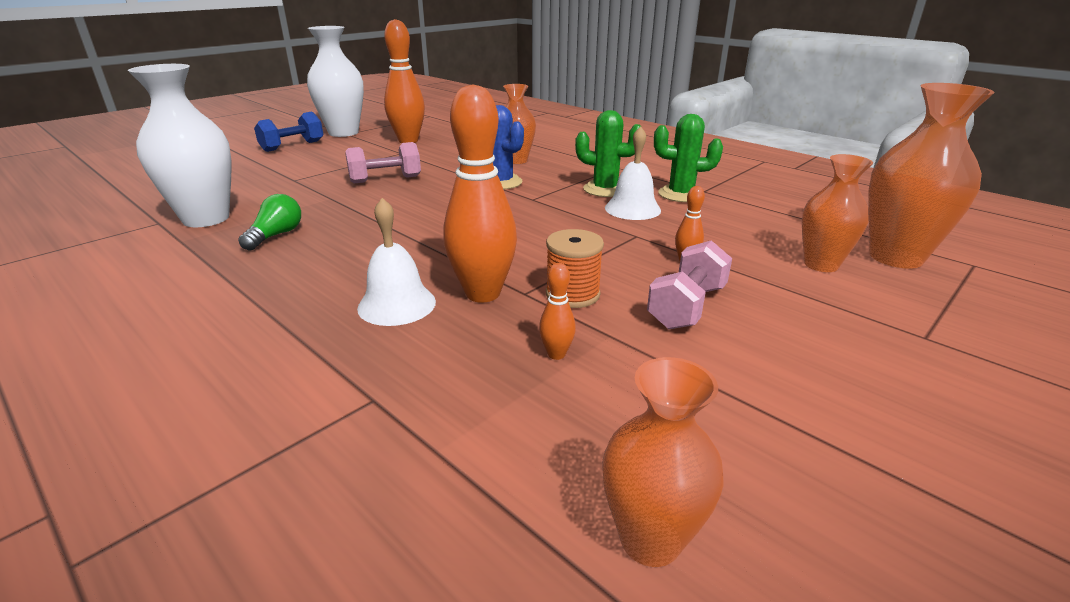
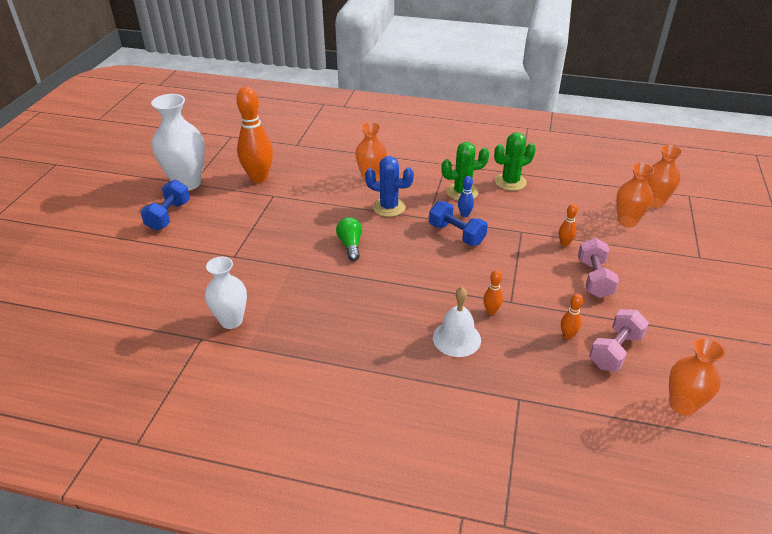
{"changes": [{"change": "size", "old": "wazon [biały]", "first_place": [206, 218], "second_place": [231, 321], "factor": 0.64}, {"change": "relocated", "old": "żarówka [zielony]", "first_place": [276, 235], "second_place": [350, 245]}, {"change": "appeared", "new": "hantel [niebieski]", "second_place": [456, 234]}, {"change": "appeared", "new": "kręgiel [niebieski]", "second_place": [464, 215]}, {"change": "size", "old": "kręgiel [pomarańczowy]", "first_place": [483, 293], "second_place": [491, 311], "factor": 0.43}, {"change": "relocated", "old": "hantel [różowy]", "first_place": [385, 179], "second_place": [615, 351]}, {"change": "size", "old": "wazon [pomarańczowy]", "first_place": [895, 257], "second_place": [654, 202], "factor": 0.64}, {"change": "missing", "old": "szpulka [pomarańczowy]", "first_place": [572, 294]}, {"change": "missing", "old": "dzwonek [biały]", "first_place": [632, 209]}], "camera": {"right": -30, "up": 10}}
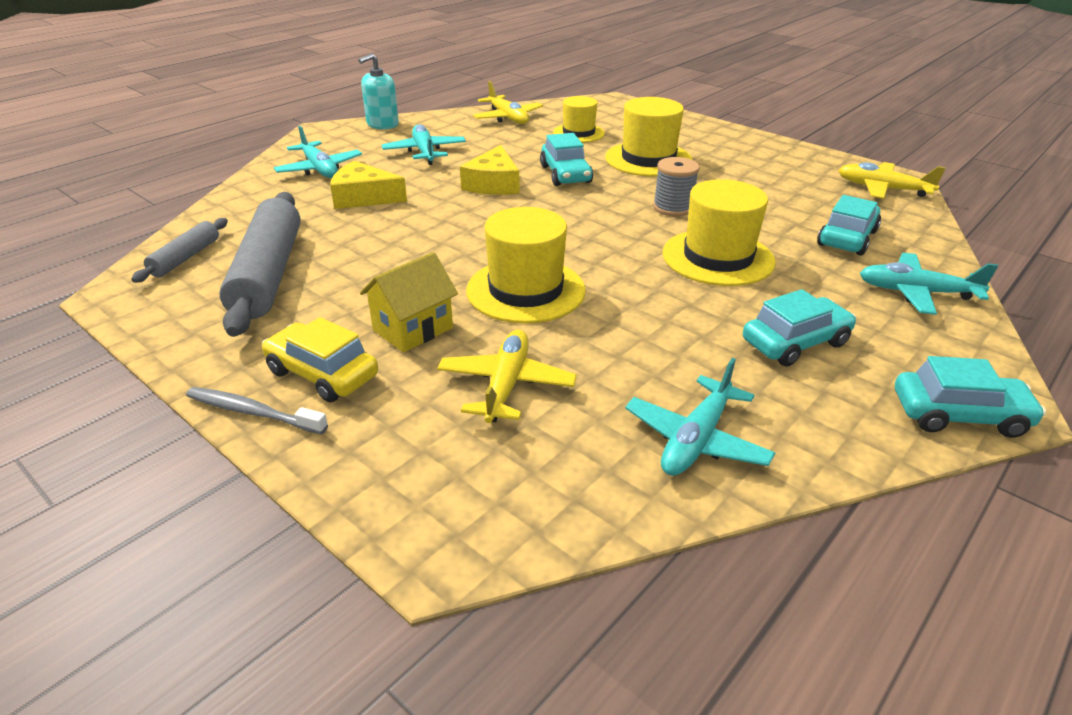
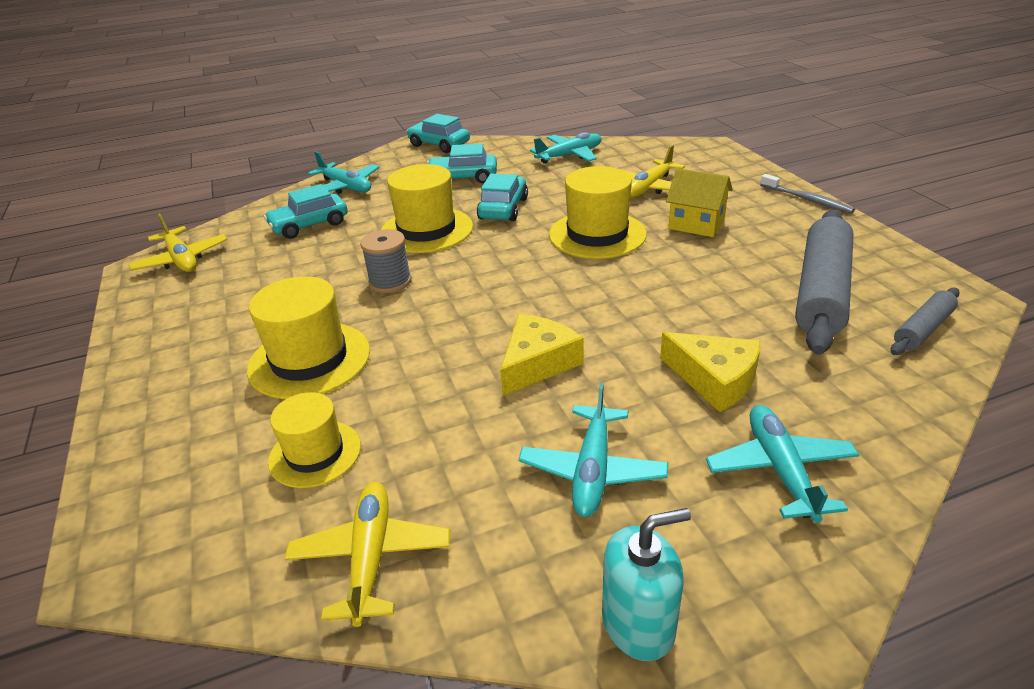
{"changes": [{"change": "relocated", "old": "samochód [turkusowy]", "first_place": [565, 174], "second_place": [503, 208]}, {"change": "spun", "old": "domek [żółty]", "first_place": [413, 329], "second_place": [696, 224], "degrees": 45}, {"change": "missing", "old": "samochód [żółty]", "first_place": [322, 374]}], "camera": {"right": -150, "up": 0}}
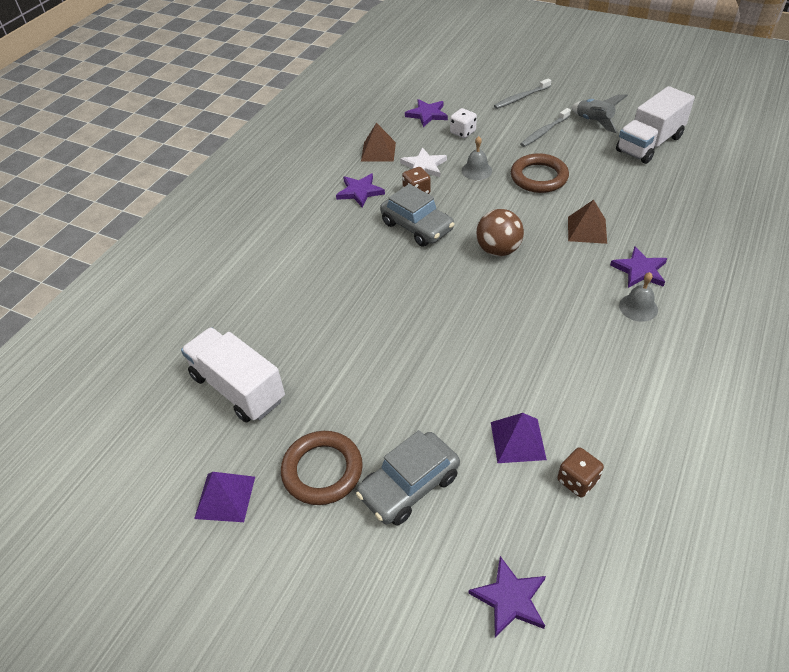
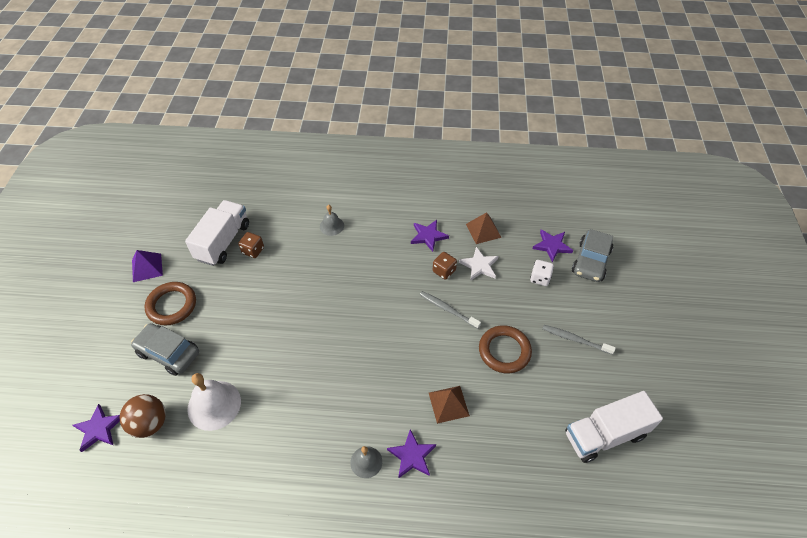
{"changes": [{"change": "relocated", "old": "piłka [brązowy]", "first_place": [498, 250], "second_place": [150, 423]}, {"change": "exchanged", "old": "piramida [fioletowy]", "new": "dzwonek [biały]", "first_place": [518, 440], "second_place": [214, 405]}, {"change": "relocated", "old": "kostka do gry [brązowy]", "first_place": [577, 480], "second_place": [253, 250]}, {"change": "relocated", "old": "dzwonek [szary]", "first_place": [476, 170], "second_place": [331, 226]}, {"change": "relocated", "old": "szczoteczka do zębów [szary]", "first_place": [521, 98], "second_place": [447, 309]}, {"change": "spun", "old": "ciężarówka [biały]", "first_place": [649, 144], "second_place": [605, 435], "degrees": -45}, {"change": "relocated", "old": "samochód [szary]", "first_place": [417, 226], "second_place": [590, 261]}, {"change": "missing", "old": "rakieta [szary]", "first_place": [594, 122]}], "camera": {"right": 65, "up": 5}}
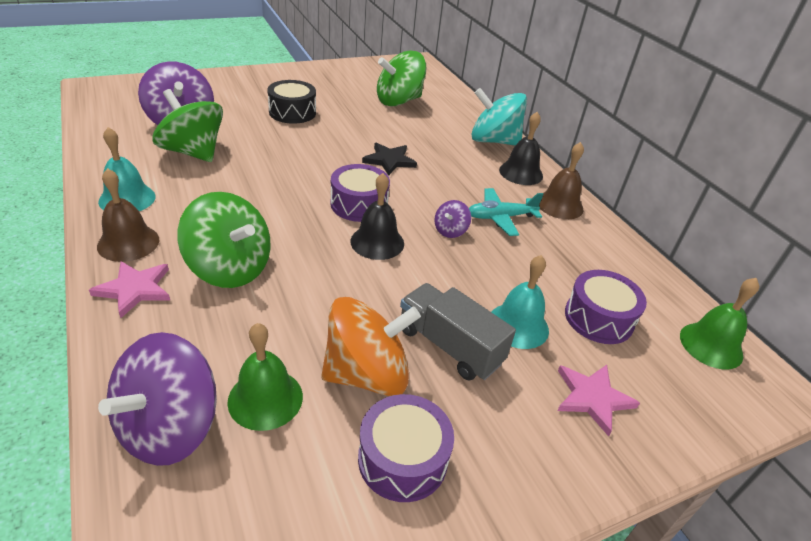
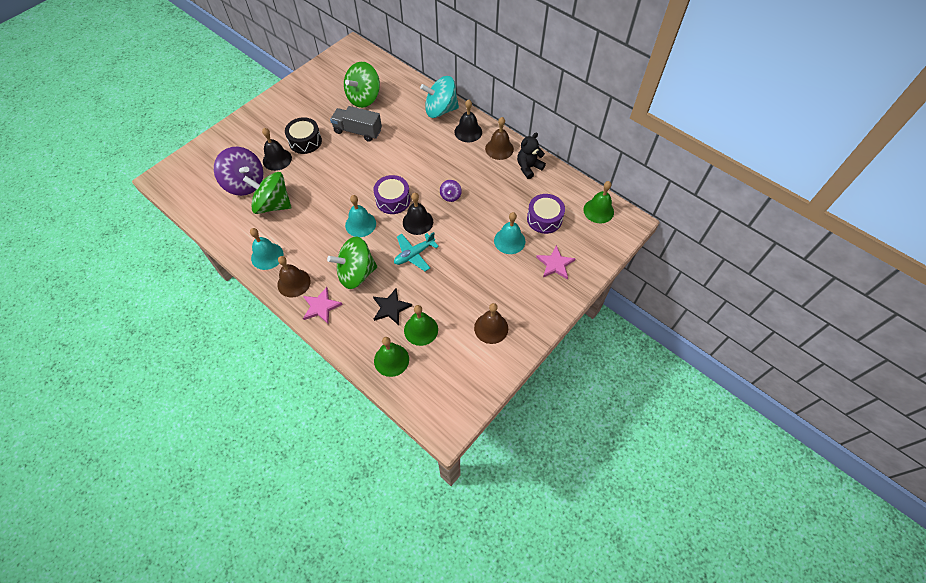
{"changes": [{"change": "appeared", "new": "dzwonek [czarny]", "second_place": [277, 159]}, {"change": "spun", "old": "bączek [zielony]", "first_place": [230, 268], "second_place": [356, 273], "degrees": 150}, {"change": "relocated", "old": "ciężarówka [szary]", "first_place": [449, 346], "second_place": [358, 131]}, {"change": "appeared", "new": "dzwonek [turkusowy]", "second_place": [360, 224]}, {"change": "relocated", "old": "gwiazda [czarny]", "first_place": [389, 160], "second_place": [391, 307]}, {"change": "exchanged", "old": "bączek [fioletowy]", "new": "dzwonek [zielony]", "first_place": [169, 427], "second_place": [391, 360]}, {"change": "relocated", "old": "samolot [turkusowy]", "first_place": [500, 217], "second_place": [414, 254]}, {"change": "exchanged", "old": "bęben [fioletowy]", "new": "dzwonek [brązowy]", "first_place": [402, 459], "second_place": [491, 328]}, {"change": "appeared", "new": "miś [czarny]", "second_place": [528, 167]}, {"change": "missing", "old": "bączek [pomarańczowy]", "first_place": [367, 374]}], "camera": {"right": -20, "up": 20}}
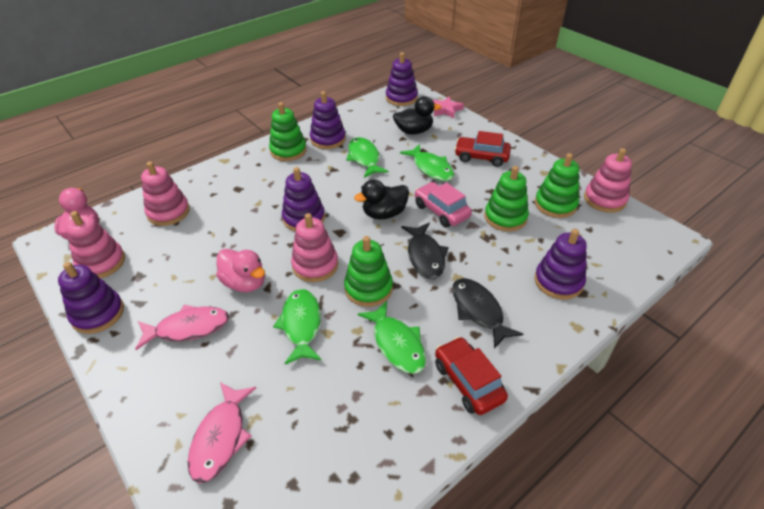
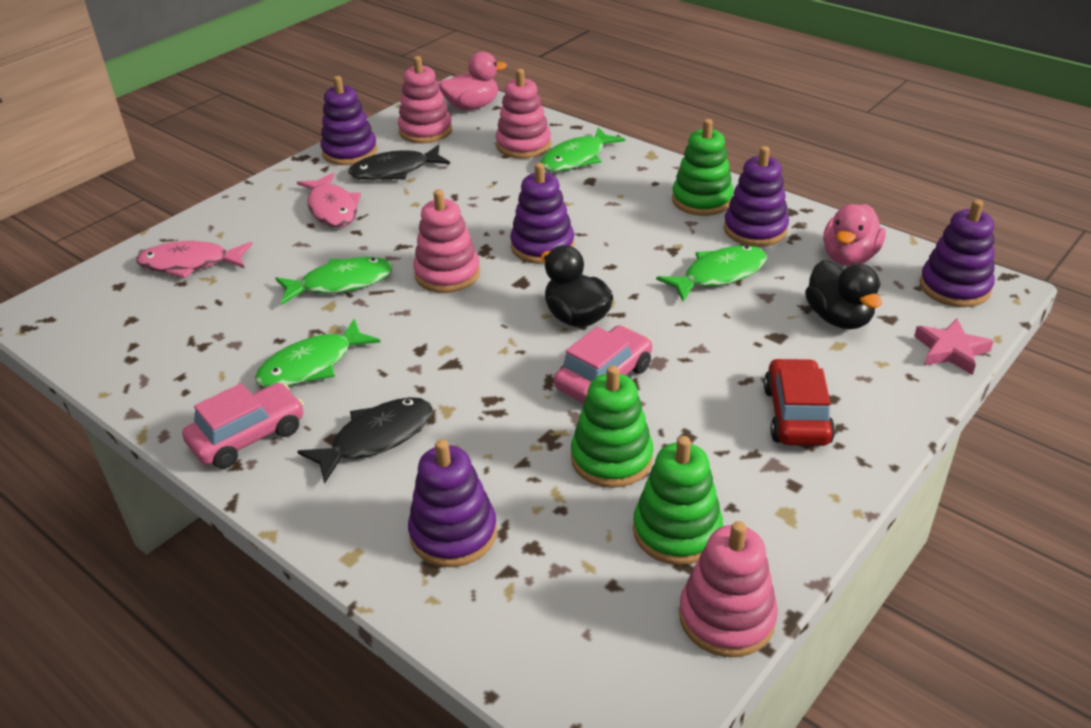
{"changes": [{"change": "colour", "old": "samochód [czerwony]", "new": "samochód [różowy]", "first_place": [468, 381], "second_place": [248, 436]}, {"change": "relocated", "old": "ryba [czarny]", "first_place": [425, 256], "second_place": [394, 171]}, {"change": "relocated", "old": "ryba [zielony]", "first_place": [431, 168], "second_place": [576, 158]}, {"change": "relocated", "old": "kaczka [różowy]", "first_place": [245, 283], "second_place": [849, 257]}, {"change": "missing", "old": "zabawka nakładanka [zielony]", "first_place": [368, 288]}], "camera": {"right": 80, "up": -5}}
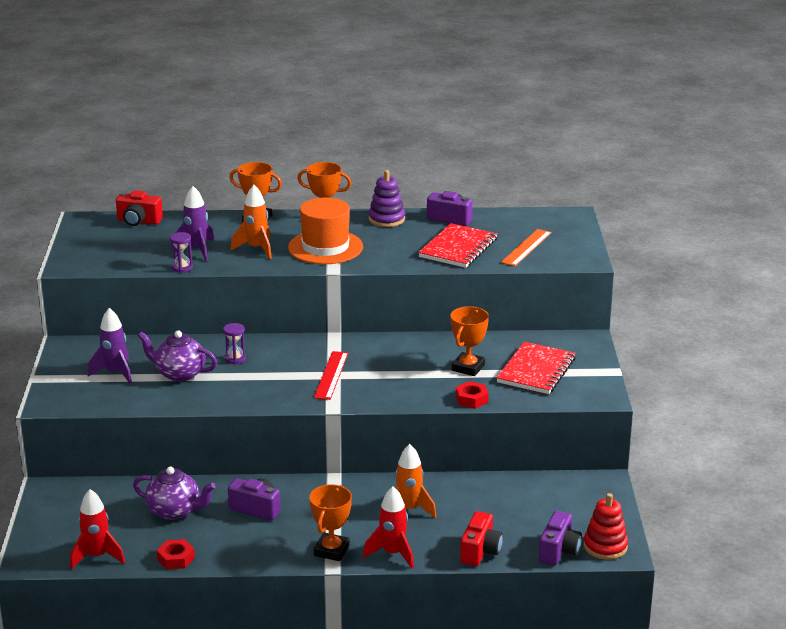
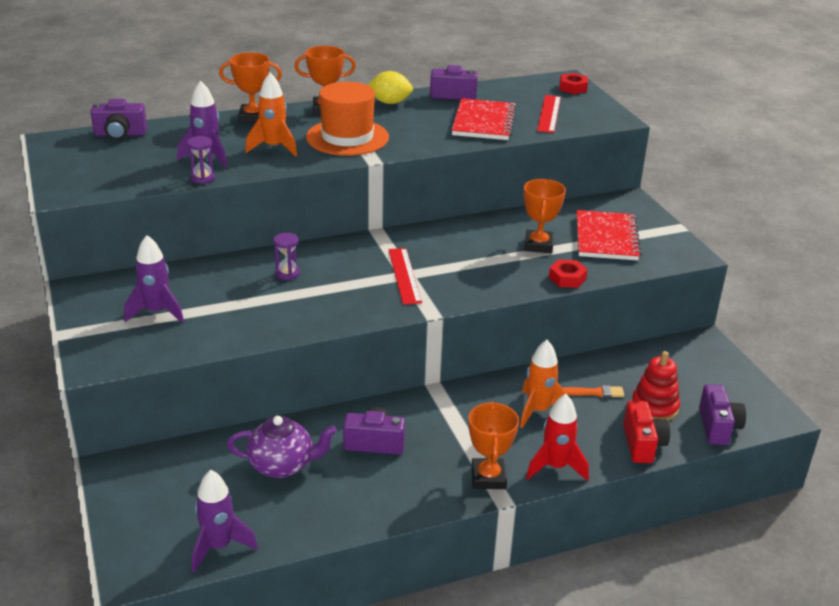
{"changes": [{"change": "colour", "old": "aparat fotograficzny [czerwony]", "new": "aparat fotograficzny [fioletowy]", "first_place": [138, 221], "second_place": [120, 134]}, {"change": "colour", "old": "rakieta [czerwony]", "new": "rakieta [fioletowy]", "first_place": [97, 556], "second_place": [219, 547]}, {"change": "exchanged", "old": "zabawka nakładanka [fioletowy]", "new": "cytryna [żółty]", "first_place": [386, 219], "second_place": [390, 102]}, {"change": "colour", "old": "linijka [pomarańczowy]", "new": "linijka [czerwony]", "first_place": [526, 247], "second_place": [549, 114]}, {"change": "relocated", "old": "nakrętka [czerwony]", "first_place": [176, 558], "second_place": [573, 88]}, {"change": "appeared", "new": "pędzel [pomarańczowy]", "second_place": [595, 392]}, {"change": "relocated", "old": "zabawka nakładanka [czerwony]", "first_place": [605, 546], "second_place": [654, 407]}, {"change": "missing", "old": "imbryk [fioletowy]", "first_place": [179, 374]}], "camera": {"right": -20, "up": 5}}
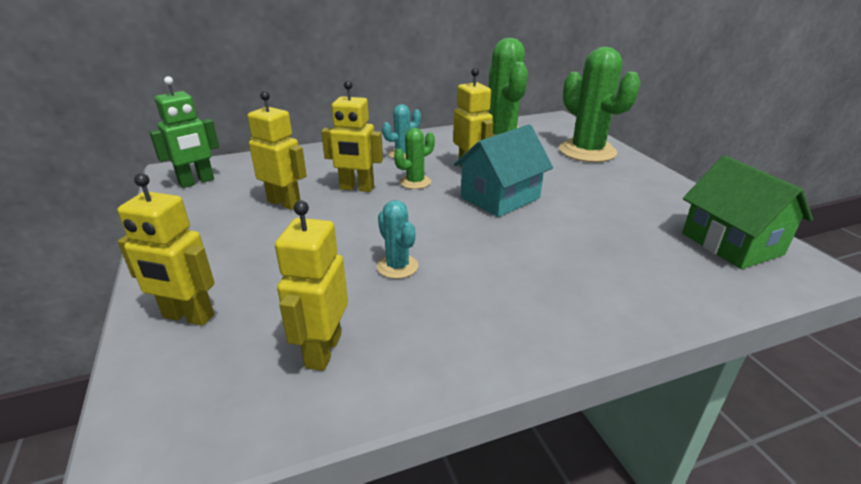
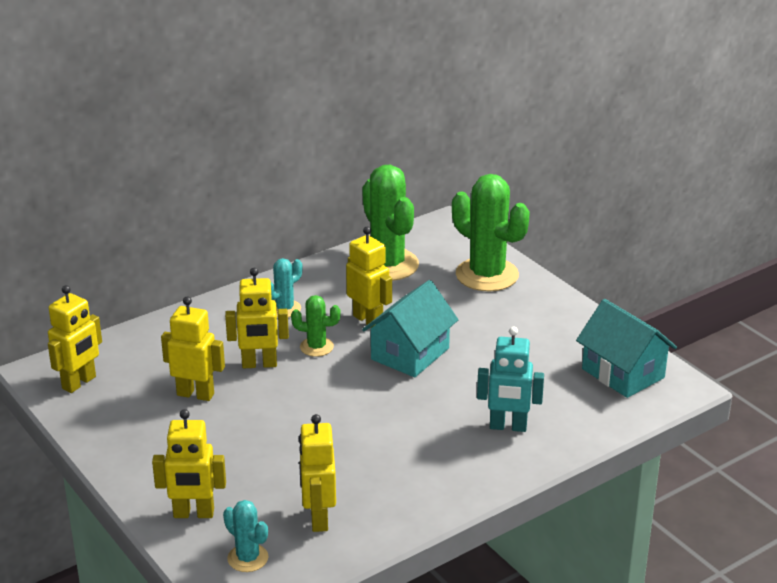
{"changes": [{"change": "colour", "old": "robot [zielony]", "new": "robot [żółty]", "first_place": [197, 182], "second_place": [79, 383]}, {"change": "relocated", "old": "kaktus [turkusowy]", "first_place": [397, 266], "second_place": [248, 558]}, {"change": "spun", "old": "kaktus [zielony]", "first_place": [415, 182], "second_place": [316, 347], "degrees": 60}, {"change": "appeared", "new": "robot [turkusowy]", "second_place": [508, 427]}, {"change": "colour", "old": "domek [zielony]", "new": "domek [turkusowy]", "first_place": [731, 244], "second_place": [623, 373]}], "camera": {"right": -15, "up": 0}}
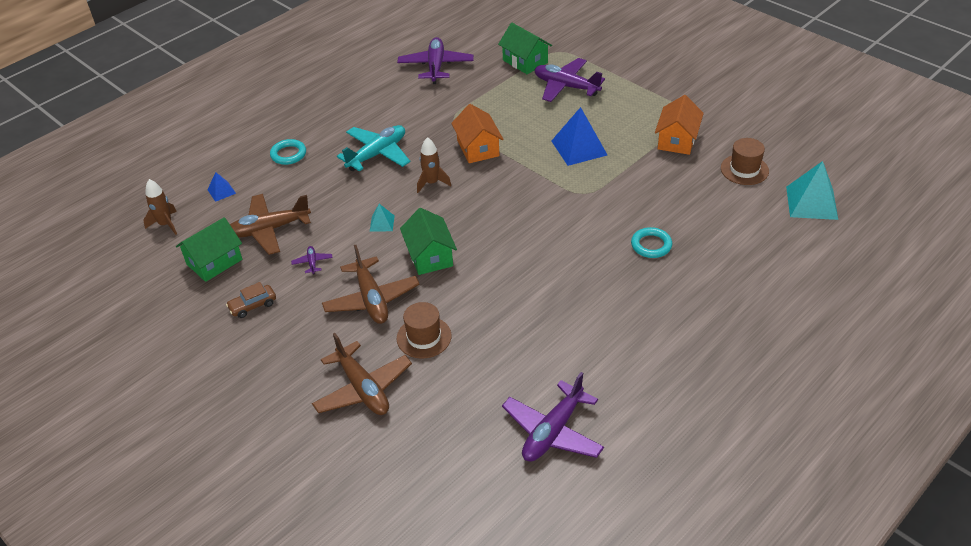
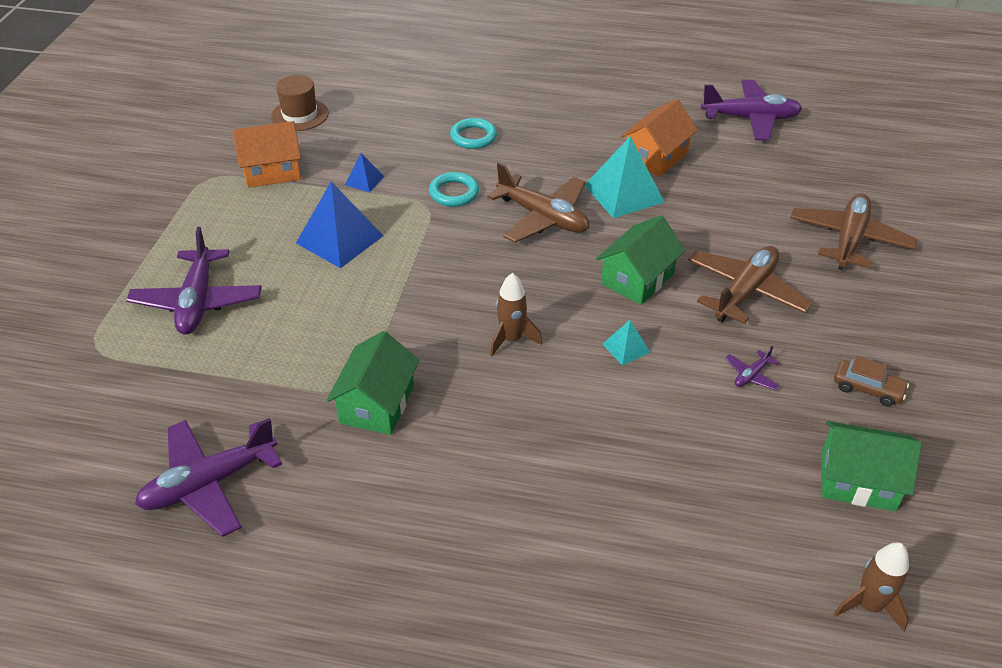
{"changes": [{"change": "relocated", "old": "domek [zielony]", "first_place": [525, 61], "second_place": [377, 404]}, {"change": "relocated", "old": "piramida [niebieski]", "first_place": [221, 191], "second_place": [364, 180]}, {"change": "relocated", "old": "pierścień [turkusowy]", "first_place": [288, 154], "second_place": [454, 193]}, {"change": "relocated", "old": "samolot [brązowy]", "first_place": [269, 230], "second_place": [543, 217]}, {"change": "relocated", "old": "piramida [turkusowy]", "first_place": [811, 202], "second_place": [623, 193]}, {"change": "relocated", "old": "domek [pomarańczowy]", "first_place": [478, 148], "second_place": [656, 157]}, {"change": "missing", "old": "samolot [turkusowy]", "first_place": [377, 154]}, {"change": "missing", "old": "kapelusz [brązowy]", "first_place": [424, 337]}], "camera": {"right": -125, "up": 0}}
